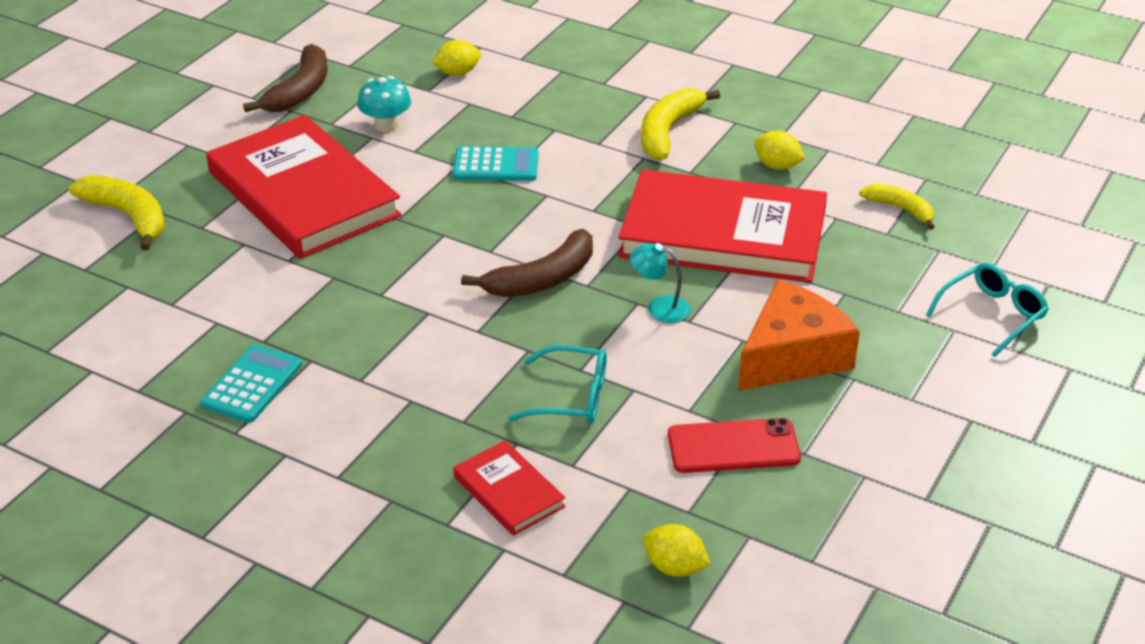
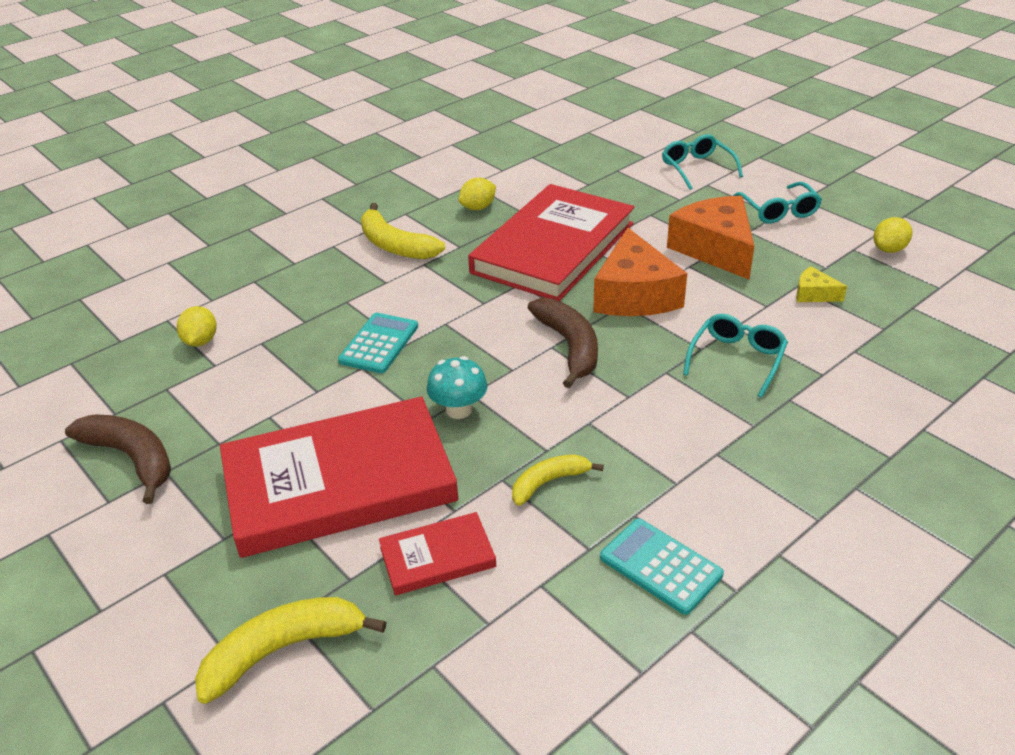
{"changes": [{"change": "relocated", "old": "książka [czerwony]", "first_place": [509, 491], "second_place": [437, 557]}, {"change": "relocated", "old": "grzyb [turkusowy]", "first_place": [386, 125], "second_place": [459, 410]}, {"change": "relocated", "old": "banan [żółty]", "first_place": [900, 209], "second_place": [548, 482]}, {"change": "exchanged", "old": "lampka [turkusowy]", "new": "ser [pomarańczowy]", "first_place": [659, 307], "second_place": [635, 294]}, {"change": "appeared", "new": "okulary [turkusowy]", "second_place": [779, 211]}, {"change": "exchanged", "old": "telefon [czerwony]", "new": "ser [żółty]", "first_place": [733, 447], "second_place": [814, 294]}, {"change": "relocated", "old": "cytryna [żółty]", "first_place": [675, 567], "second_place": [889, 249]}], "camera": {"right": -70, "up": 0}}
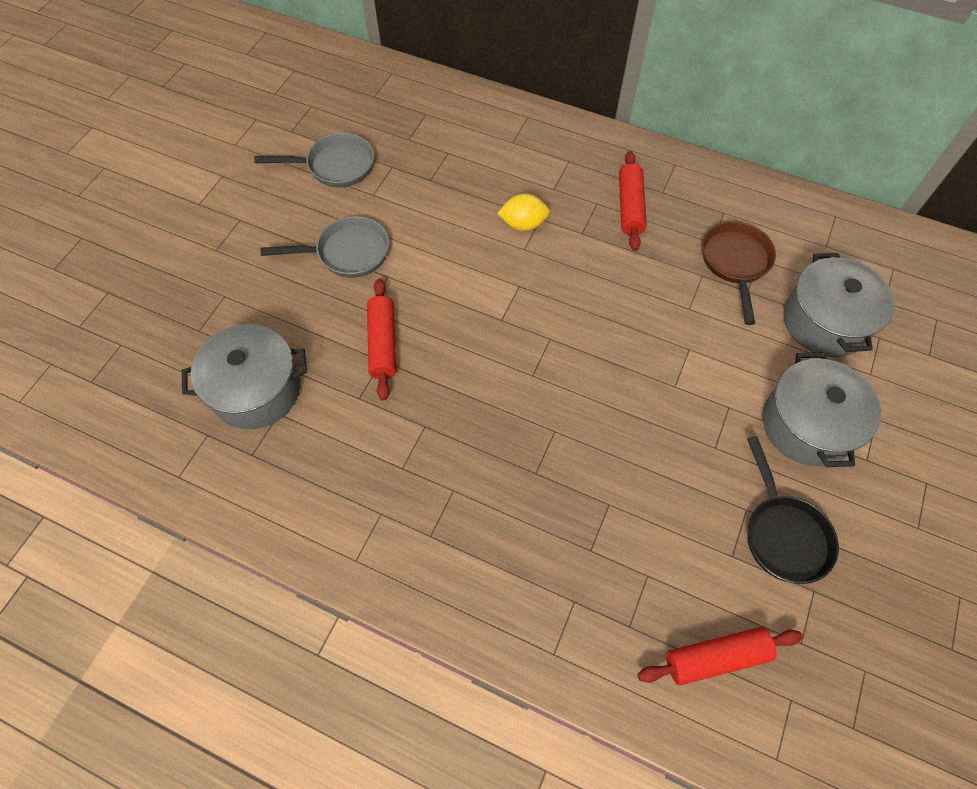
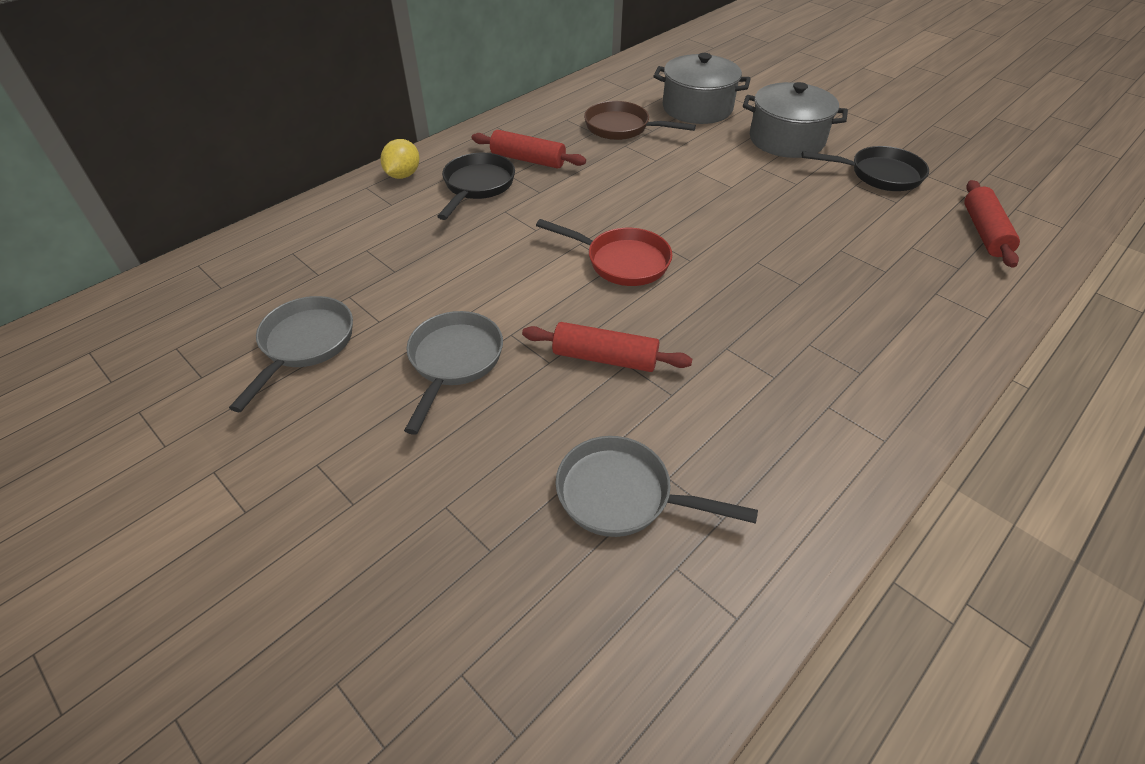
{"changes": [{"change": "relocated", "old": "cytryna [żółty]", "first_place": [523, 224], "second_place": [403, 175]}, {"change": "appeared", "new": "patelnia [czarny]", "second_place": [477, 186]}, {"change": "appeared", "new": "patelnia [czerwony]", "second_place": [621, 261]}, {"change": "exchanged", "old": "garnek [szary]", "new": "patelnia [szary]", "first_place": [256, 390], "second_place": [622, 495]}], "camera": {"right": -70, "up": -15}}
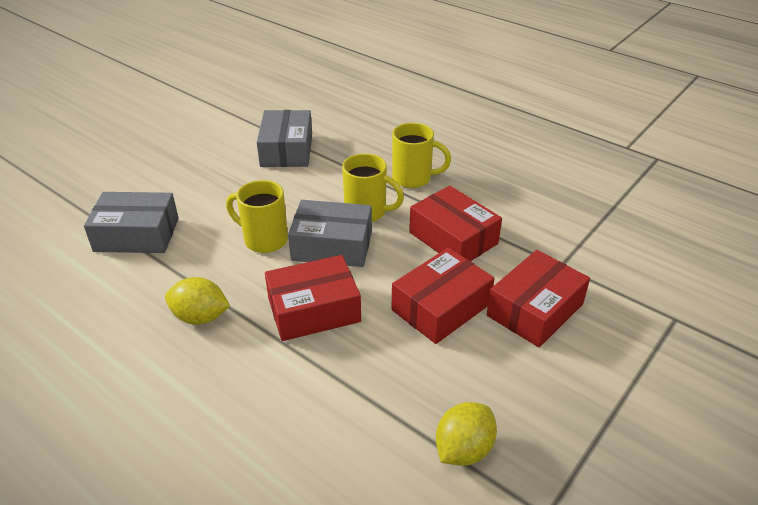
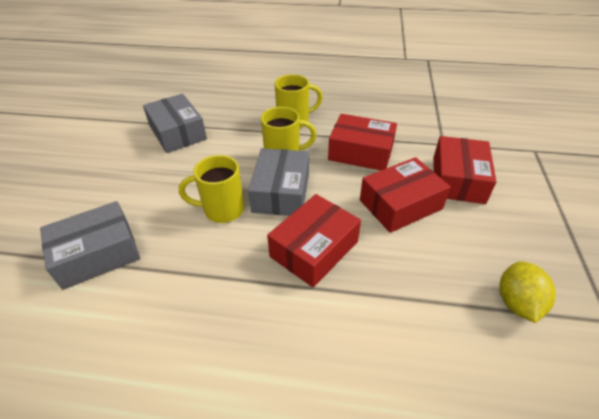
{"changes": [{"change": "spun", "old": "pudełko [szary]", "first_place": [332, 245], "second_place": [281, 192], "degrees": -60}, {"change": "spun", "old": "pudełko [czerwony]", "first_place": [441, 307], "second_place": [400, 204], "degrees": 45}, {"change": "missing", "old": "cytryna [żółty]", "first_place": [200, 317]}], "camera": {"right": -30, "up": 5}}
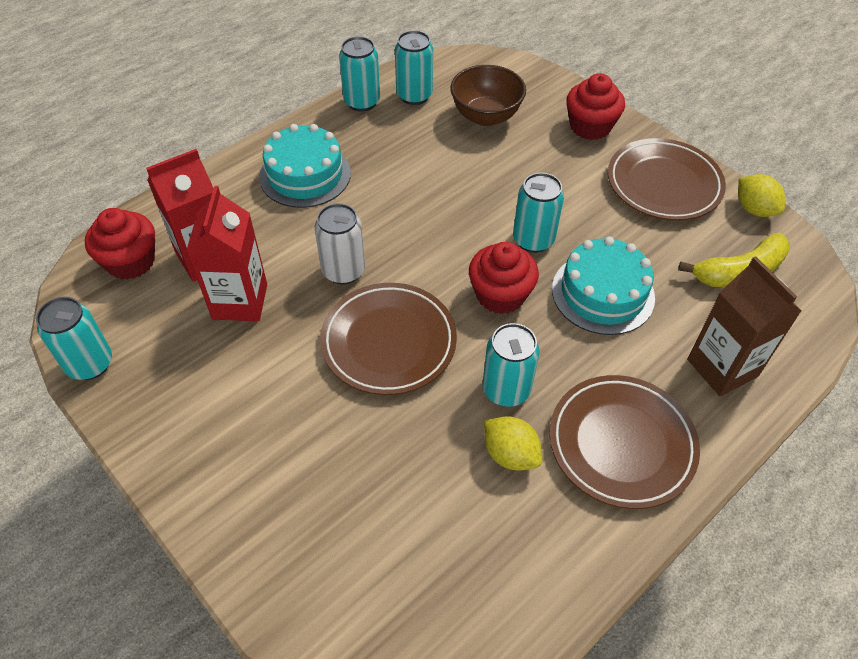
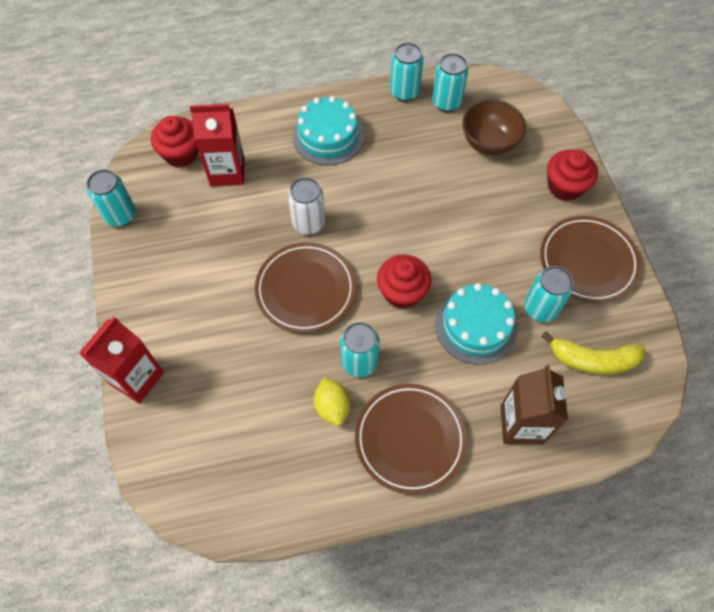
{"changes": [{"change": "relocated", "old": "karton mleka [czerwony]", "first_place": [240, 301], "second_place": [137, 378]}, {"change": "relocated", "old": "puszka [turkusowy]", "first_place": [533, 240], "second_place": [540, 308]}, {"change": "missing", "old": "cytryna [żółty]", "first_place": [754, 209]}], "camera": {"right": 30, "up": 10}}
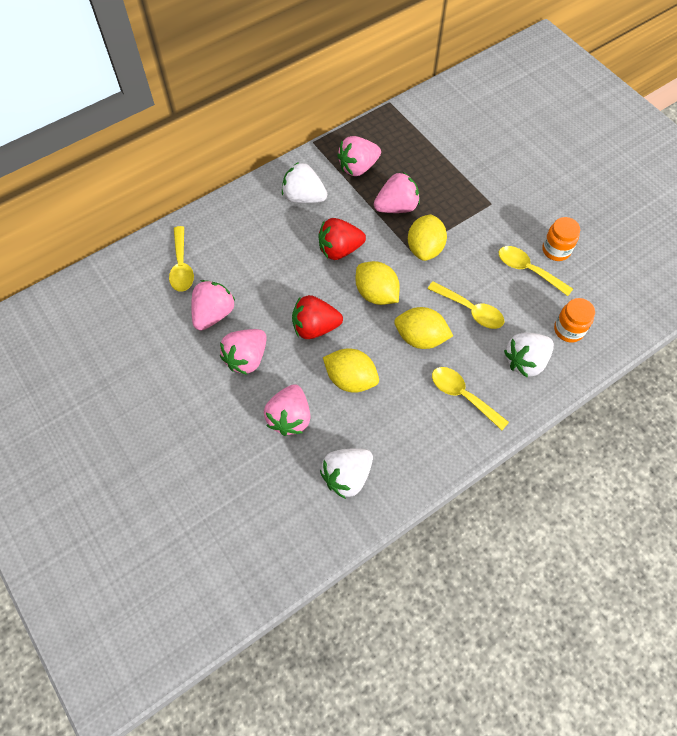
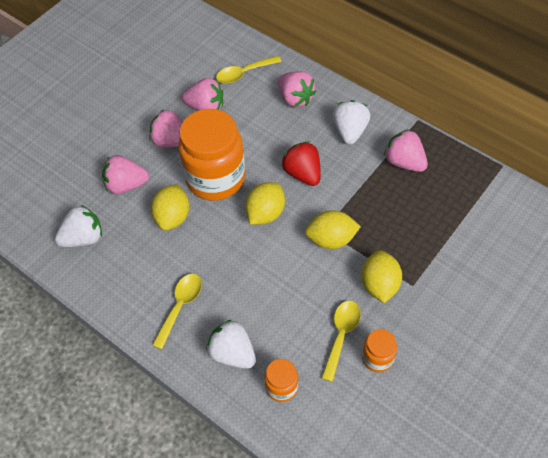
{"changes": [{"change": "spun", "old": "truskawka [biały]", "first_place": [347, 476], "second_place": [83, 238], "degrees": 120}, {"change": "exchanged", "old": "truskawka [czerwony]", "new": "słoik [pomarańczowy]", "first_place": [315, 327], "second_place": [215, 178]}, {"change": "relocated", "old": "truskawka [różowy]", "first_place": [396, 207], "second_place": [295, 98]}, {"change": "relocated", "old": "cytryna [żółty]", "first_place": [420, 338], "second_place": [379, 285]}, {"change": "missing", "old": "łyżka [żółty]", "first_place": [470, 310]}], "camera": {"right": 75, "up": -5}}
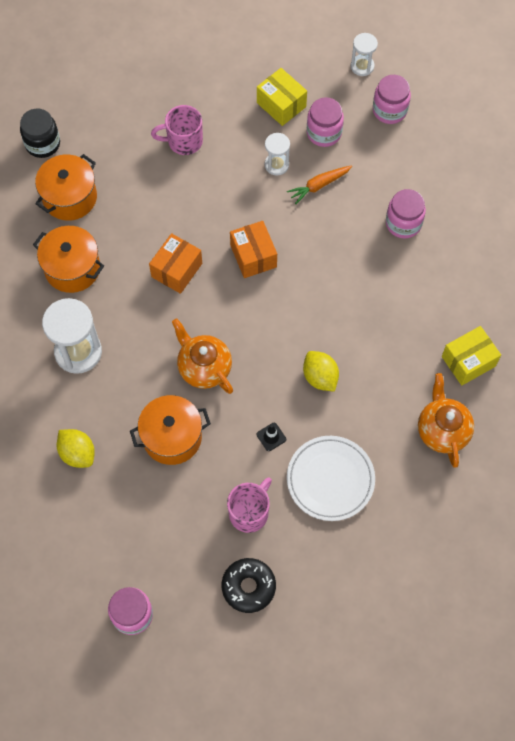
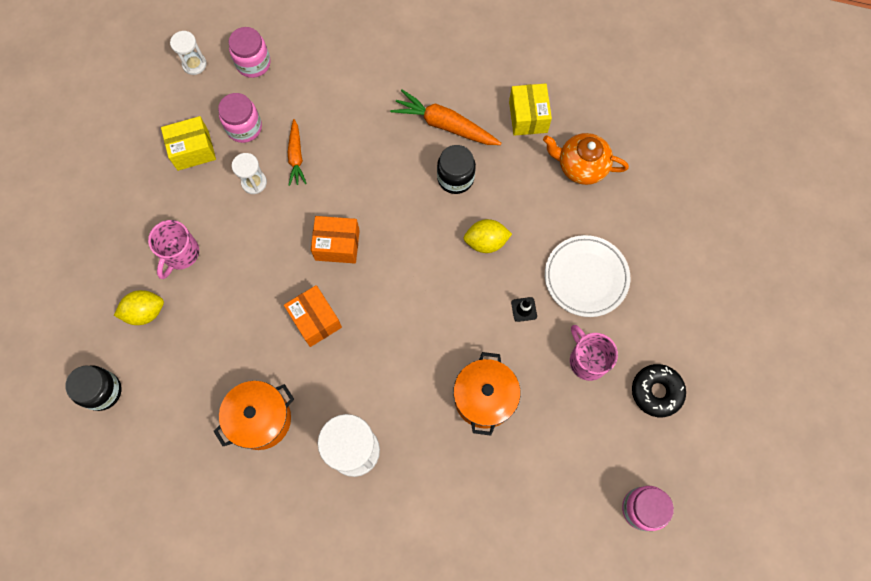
{"changes": [{"change": "relocated", "old": "cytryna [żółty]", "first_place": [77, 453], "second_place": [145, 312]}, {"change": "appeared", "new": "marchewka [pomarańczowy]", "second_place": [445, 125]}, {"change": "appeared", "new": "słoik [czarny]", "second_place": [455, 178]}, {"change": "missing", "old": "garnek [pomarańczowy]", "first_place": [70, 197]}, {"change": "missing", "old": "imbryk [pomarańczowy]", "first_place": [204, 367]}, {"change": "missing", "old": "słoik [różowy]", "first_place": [403, 223]}], "camera": {"right": -65, "up": 5}}
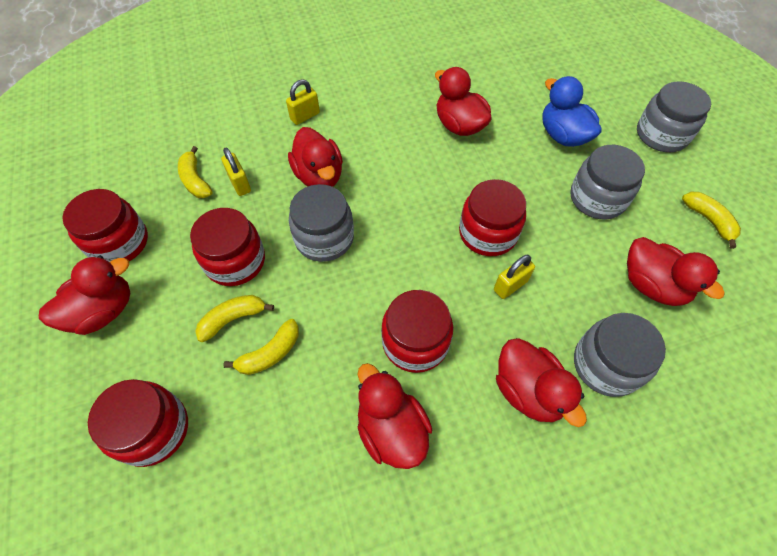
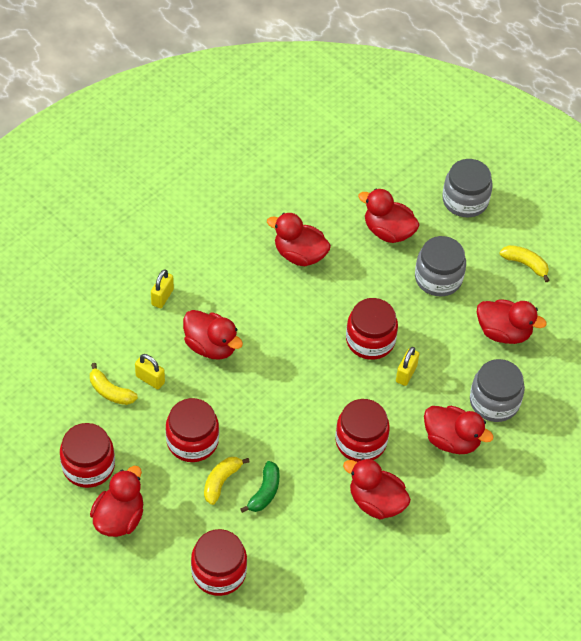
{"changes": [{"change": "colour", "old": "banan [żółty]", "new": "banan [zielony]", "first_place": [270, 353], "second_place": [264, 492]}, {"change": "colour", "old": "kaczka [niebieski]", "new": "kaczka [czerwony]", "first_place": [563, 135], "second_place": [388, 231]}, {"change": "missing", "old": "słoik [szary]", "first_place": [324, 238]}], "camera": {"right": -30, "up": -5}}
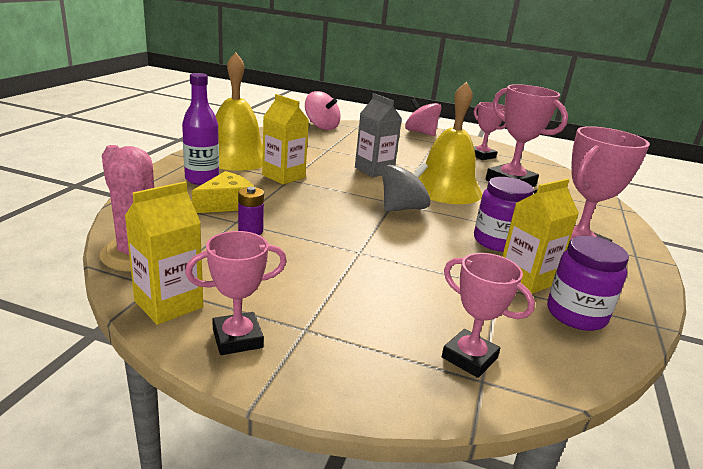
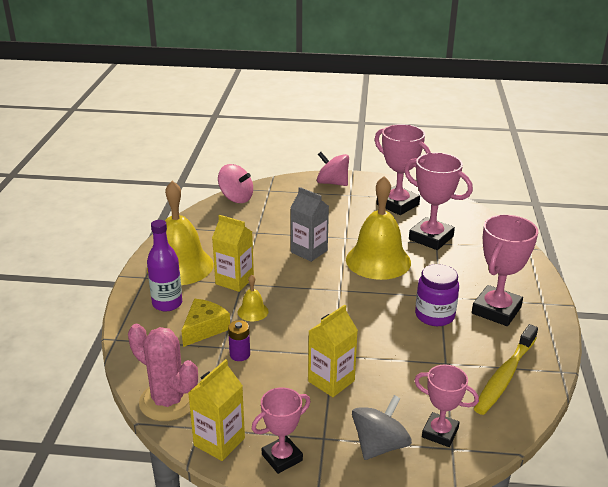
{"changes": [{"change": "appeared", "new": "dzwonek [żółty]", "second_place": [253, 311]}, {"change": "relocated", "old": "karton mleka [żółty]", "first_place": [526, 279], "second_place": [331, 381]}, {"change": "relocated", "old": "bączek [szary]", "first_place": [402, 208], "second_place": [379, 445]}, {"change": "size", "old": "puchar [różowy]", "first_place": [481, 156], "second_place": [397, 204], "factor": 1.61}, {"change": "exchanged", "old": "słoik [fioletowy]", "new": "szczoteczka do zębów [żółty]", "first_place": [576, 314], "second_place": [505, 376]}], "camera": {"right": -10, "up": 5}}
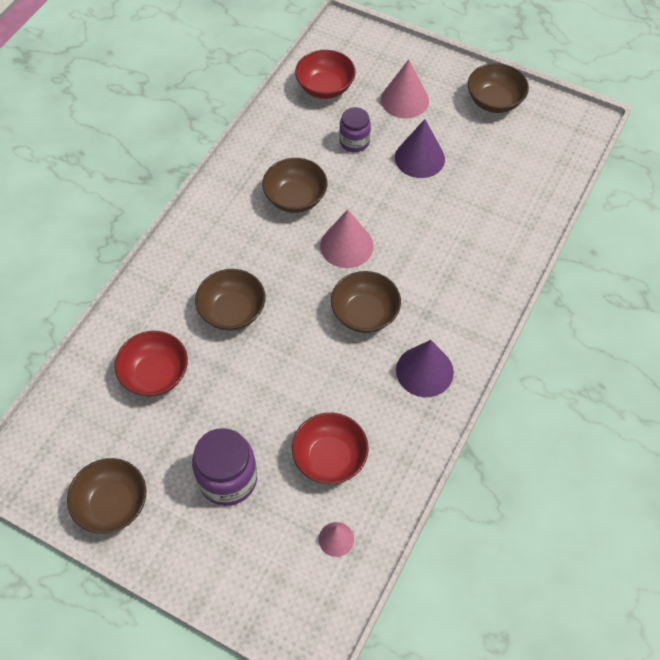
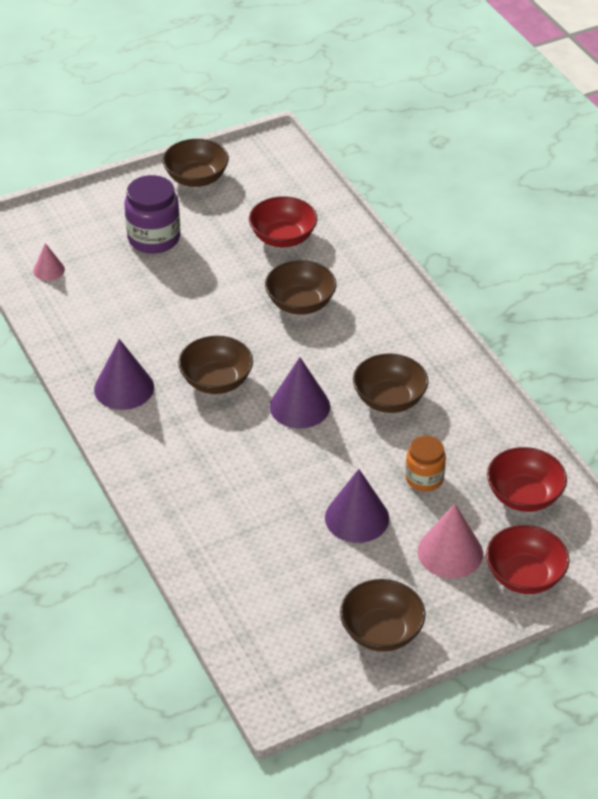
{"changes": [{"change": "colour", "old": "stożek [różowy]", "new": "stożek [fioletowy]", "first_place": [346, 245], "second_place": [299, 406]}, {"change": "colour", "old": "słoik [fioletowy]", "new": "słoik [pomarańczowy]", "first_place": [354, 142], "second_place": [424, 478]}, {"change": "relocated", "old": "miska [czerwony]", "first_place": [330, 458], "second_place": [524, 576]}], "camera": {"right": 125, "up": -15}}
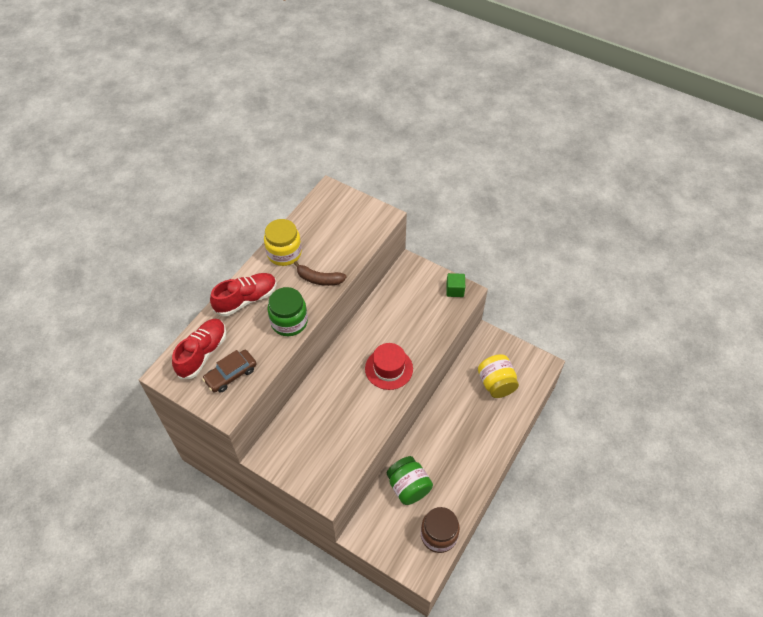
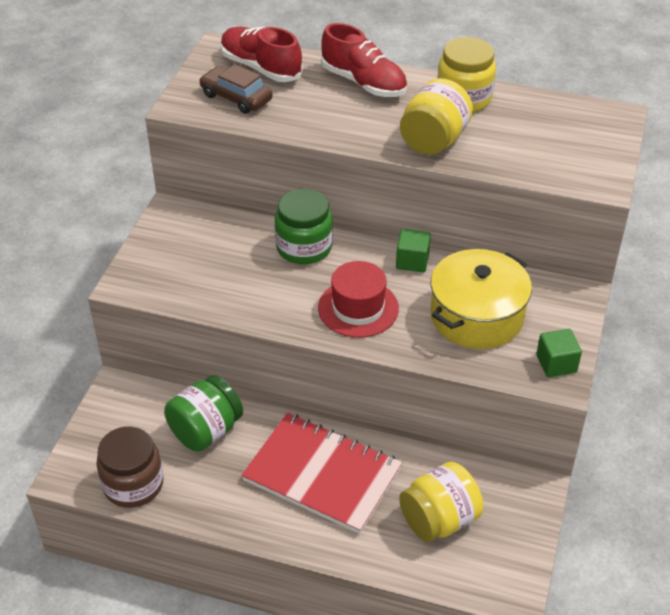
{"changes": [{"change": "spun", "old": "but [czerwony]", "first_place": [202, 353], "second_place": [261, 68], "degrees": -150}, {"change": "appeared", "new": "zeszyt [czerwony]", "second_place": [322, 474]}, {"change": "relocated", "old": "słoik [zielony]", "first_place": [289, 322], "second_place": [304, 247]}, {"change": "appeared", "new": "sześcian [zielony]", "second_place": [412, 261]}, {"change": "exchanged", "old": "banan [brązowy]", "new": "słoik [żółty]", "first_place": [319, 279], "second_place": [434, 141]}, {"change": "appeared", "new": "garnek [żółty]", "second_place": [476, 316]}], "camera": {"right": 75, "up": -10}}
